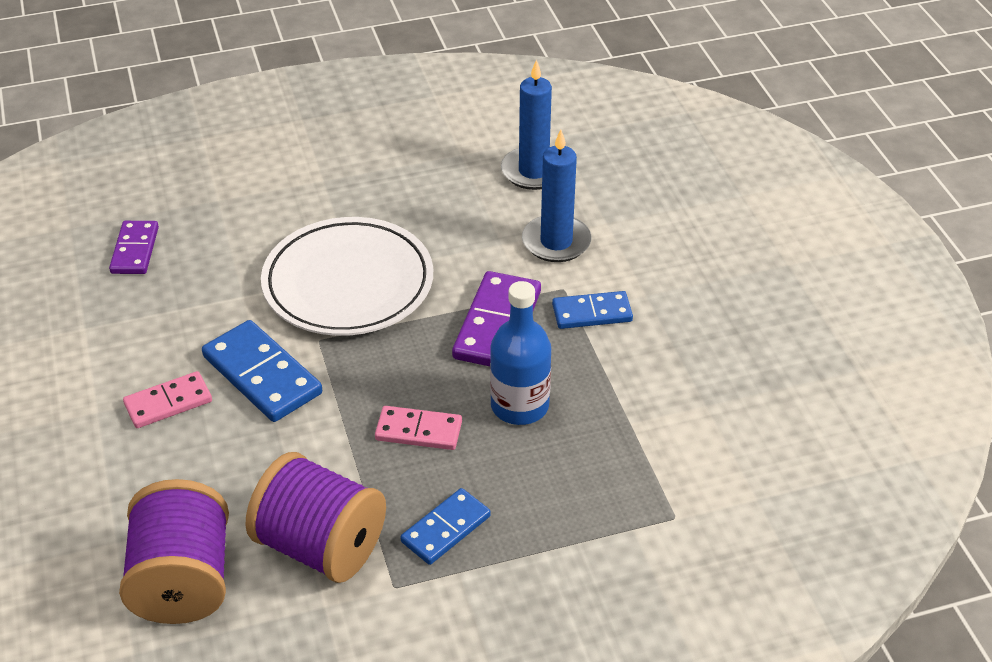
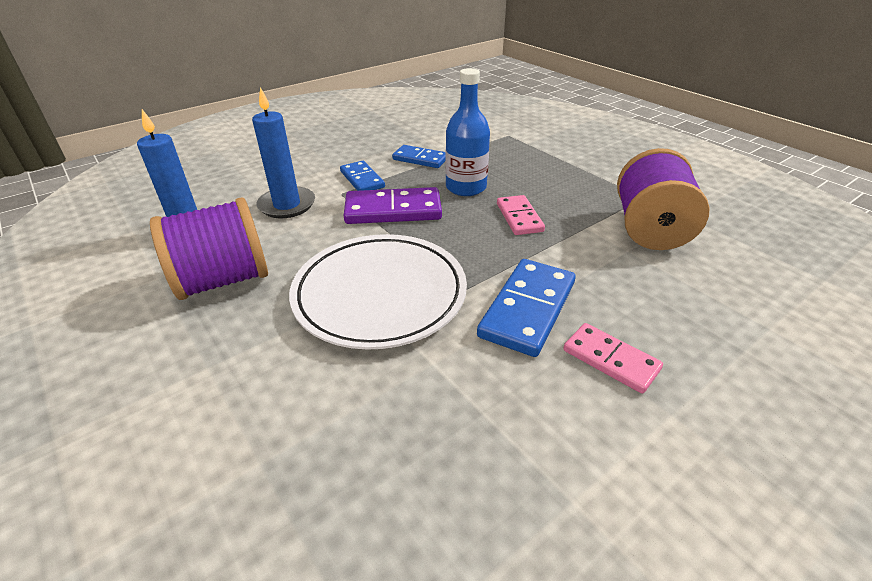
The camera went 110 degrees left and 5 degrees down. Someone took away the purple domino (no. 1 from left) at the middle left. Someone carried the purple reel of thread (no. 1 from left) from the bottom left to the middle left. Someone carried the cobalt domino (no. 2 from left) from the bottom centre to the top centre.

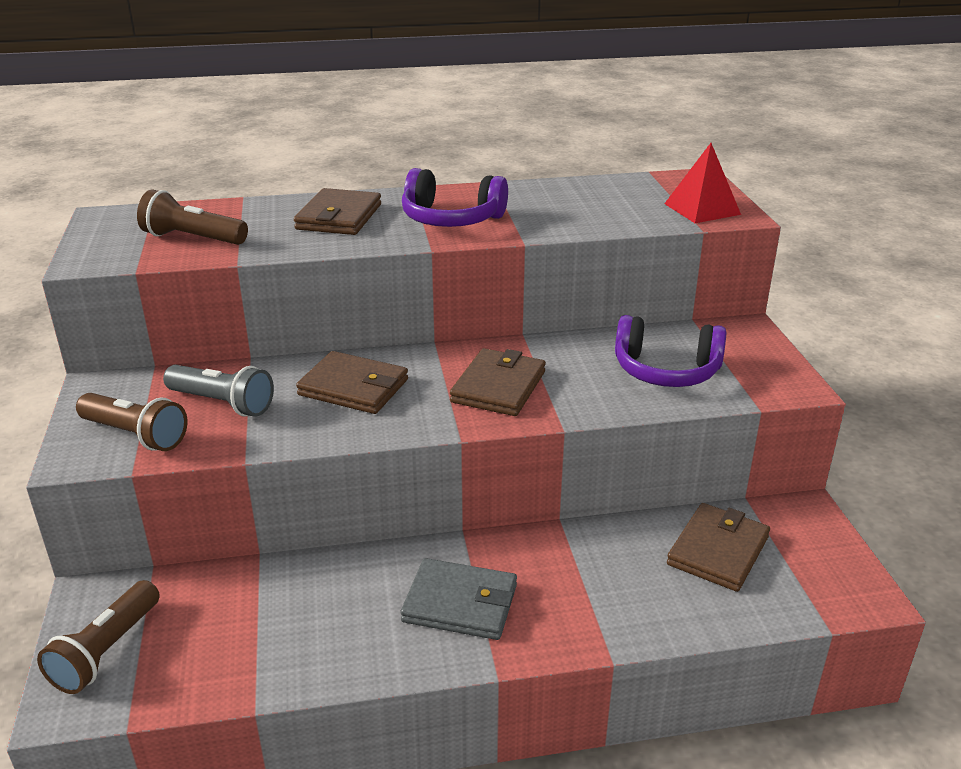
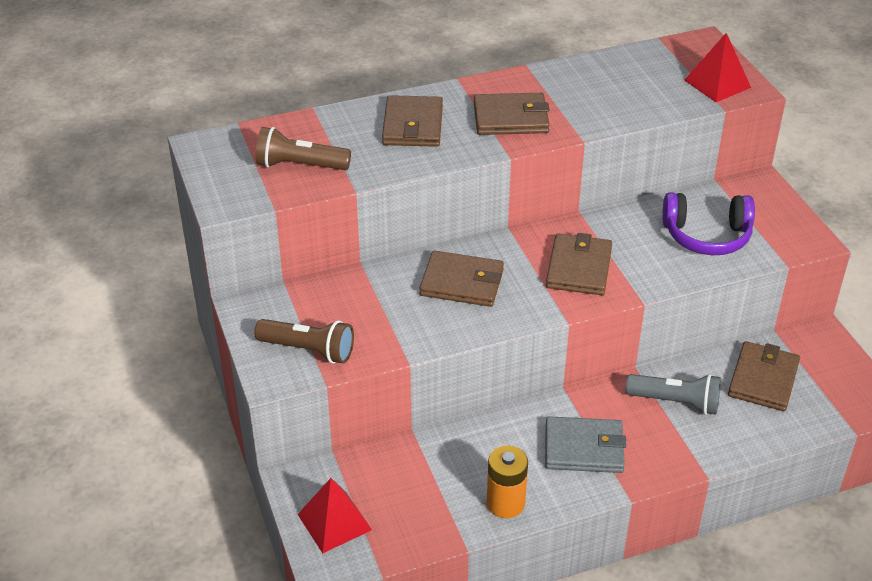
The camera went 10 degrees left and 10 degrees up. Someone swapped the russet torch (no. 1 from left) at the bottom left for the scarlet solid pyramid (no. 1 from left) at the bottom centre. Someone carried the gray torch from the middle left to the bottom right. Someone swapped the purple headset (no. 1 from left) at the top centre for the russet wallet (no. 3 from left) at the top centre. Someone put down the orange battery at the bottom centre.

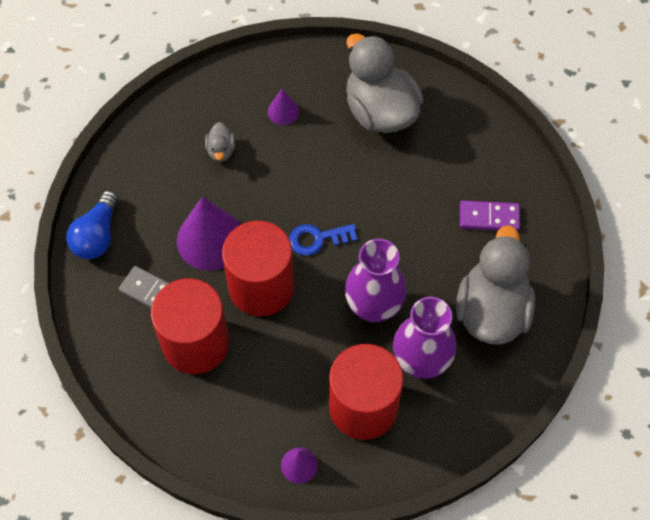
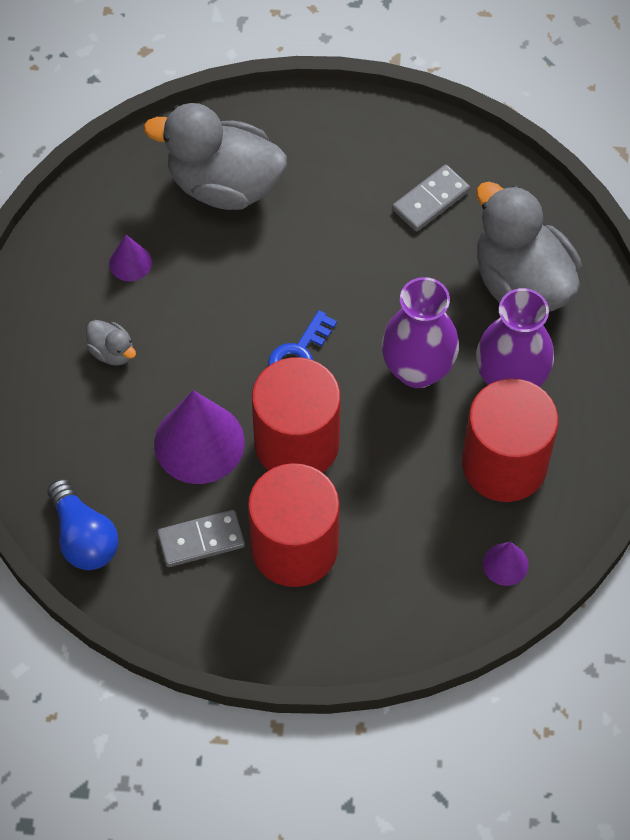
The camera went 45 degrees left and 0 degrees up. Someone repainted the purple domino at the middle right, which became the gray domino (no. 2 from left) at the top right.

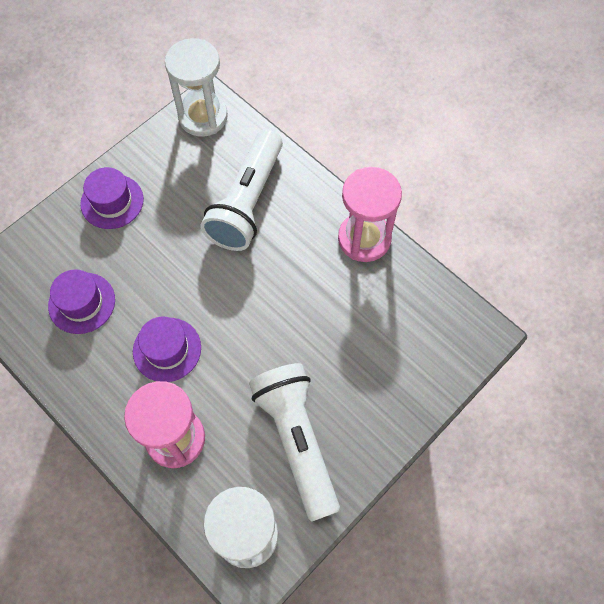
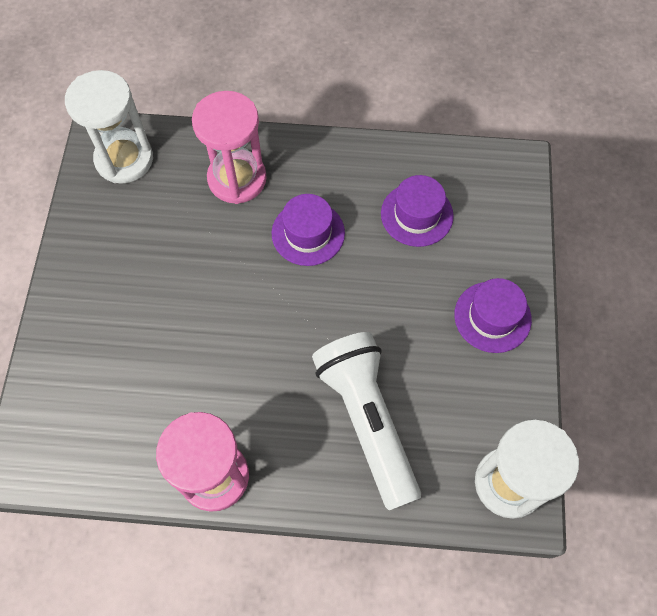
The camera went 140 degrees right and 0 degrees up. Someone took away the snow-white torch (no. 2 from left) at the bottom centre.

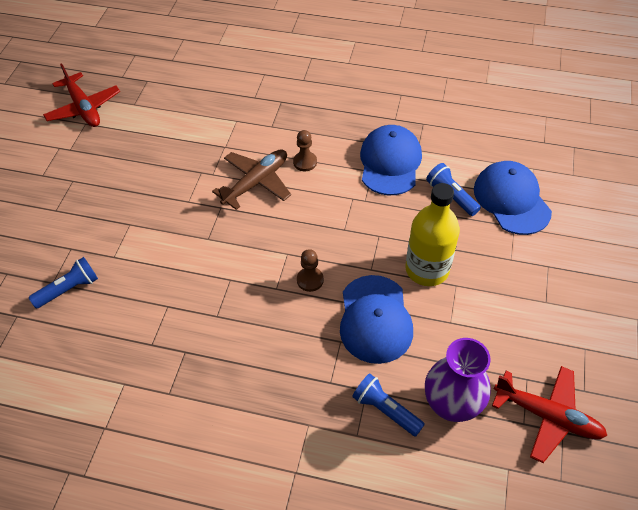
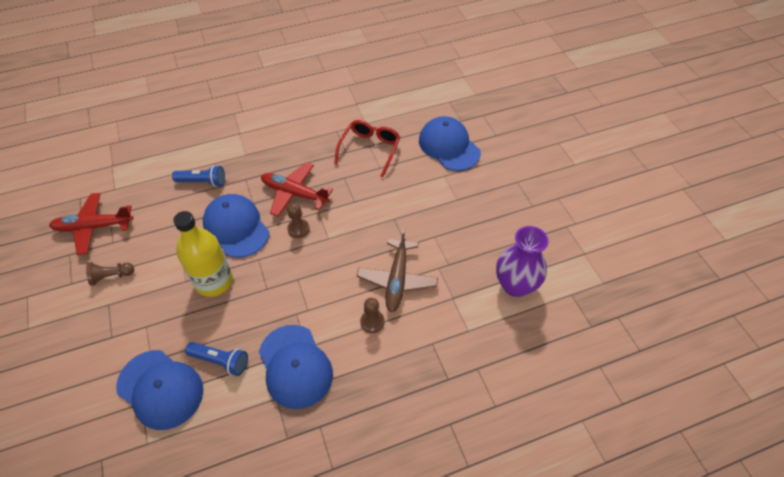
The camera went 145 degrees right and 0 degrees up. Someone swapped the cobalt torch (no. 1 from left) at the middle left for the cobalt cap (no. 4 from left) at the top centre. Someone carried the scarlet plane (no. 1 from left in the first image) from the top left to the centre. Someone carried the purple vase from the bottom right to the centre. Someone put down the russet pawn (no. 1 from left) at the middle left. Someone put down the scarlet glasses at the top centre.

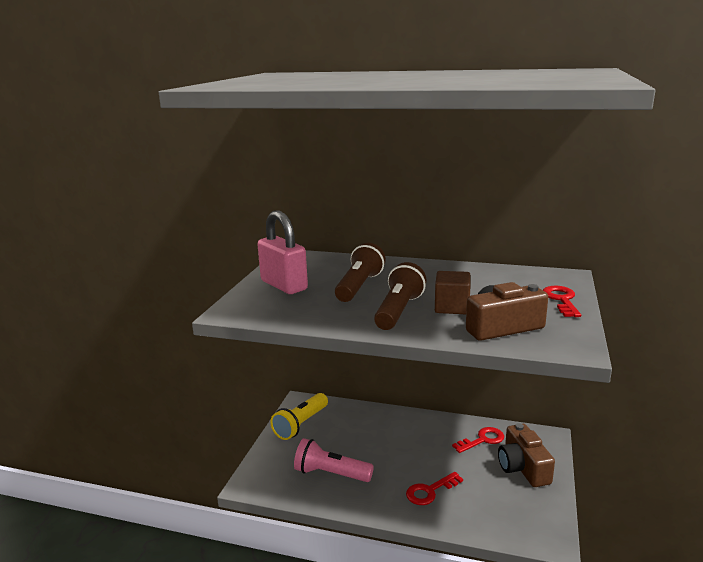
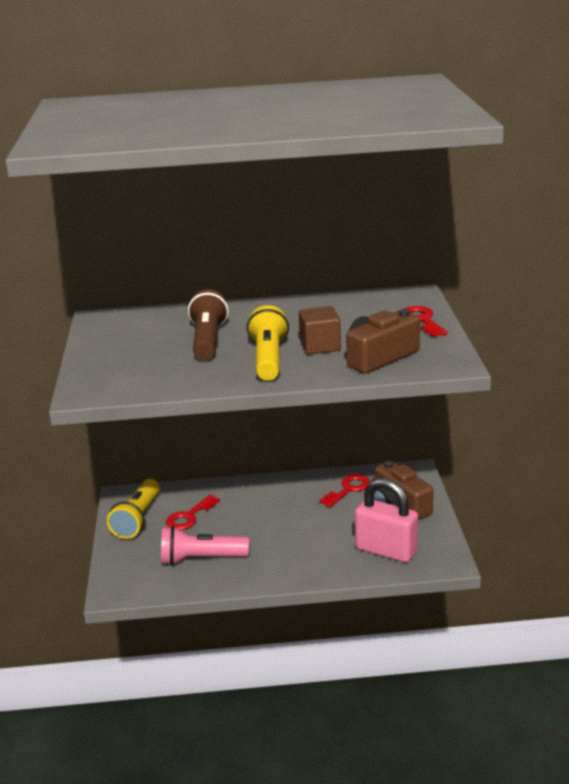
The camera went 20 degrees left and 5 degrees up. Someone carried the rose-pink small lock from the centre to the middle right. Someone repainted the russet torch (no. 2 from left) at the centre, which became the bright yellow torch (no. 2 from left) at the centre. Someone carried the scarlet key (no. 1 from left) from the bottom centre to the centre.

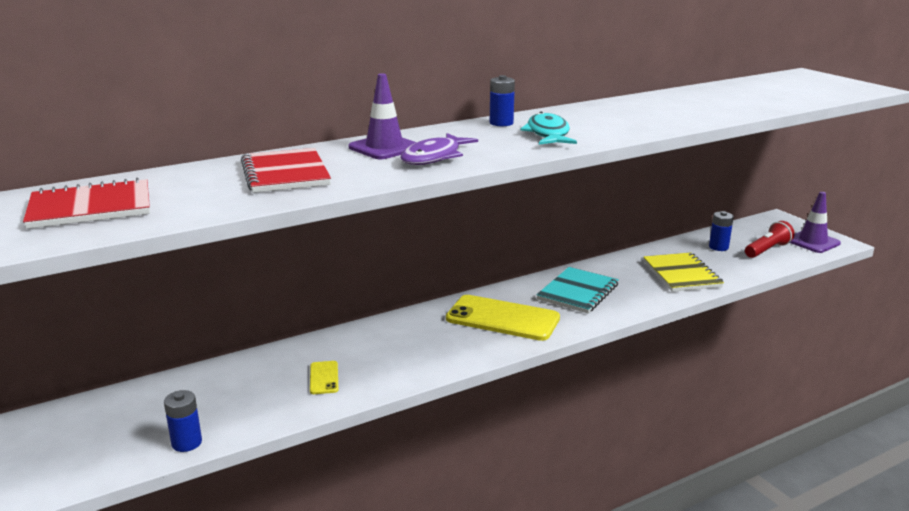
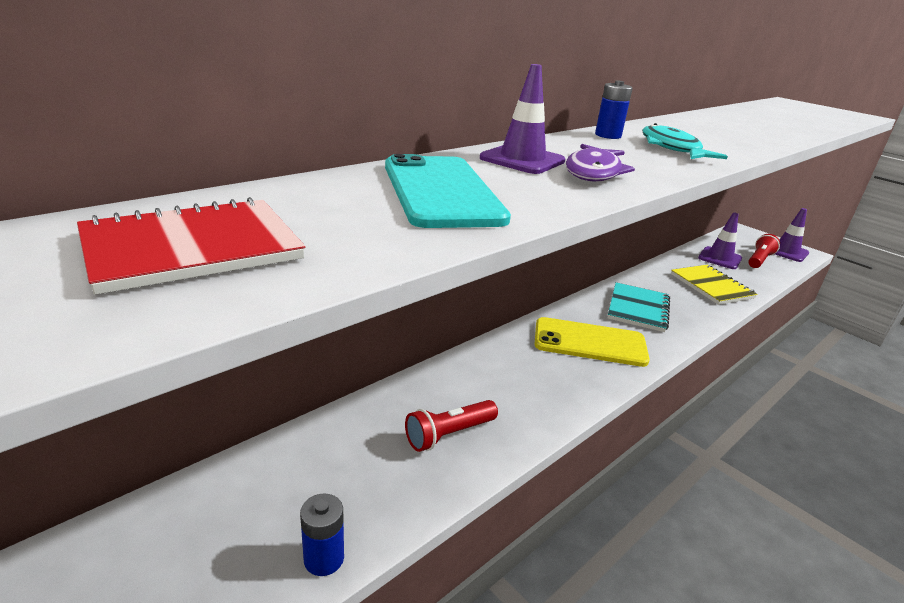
The camera went 15 degrees left and 5 degrees up. Someone swapped the scarlet exercise book (no. 2 from left) at the top left for the turquoise smartphone at the top centre. Someone swapped the bright yellow smartphone (no. 1 from left) at the bottom centre for the scarlet torch (no. 1 from left) at the bottom centre. Someone swapped the cobalt battery (no. 3 from left) at the middle right for the purple safety cone (no. 2 from left) at the middle right.

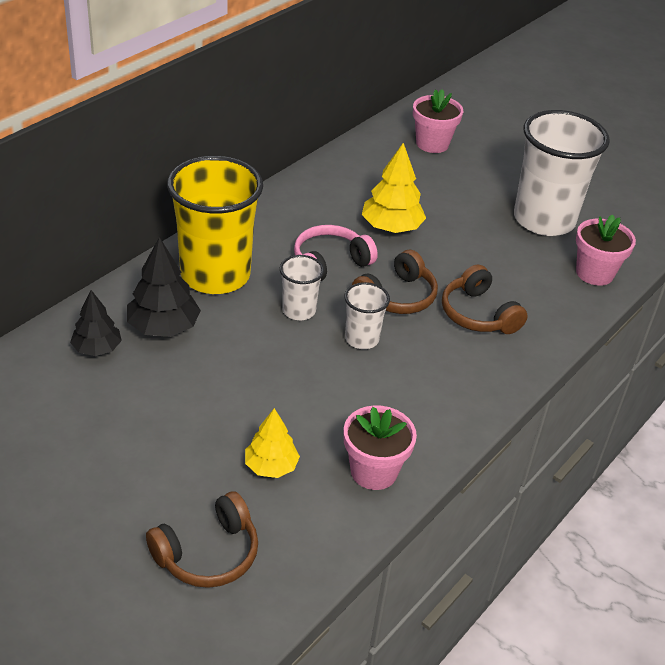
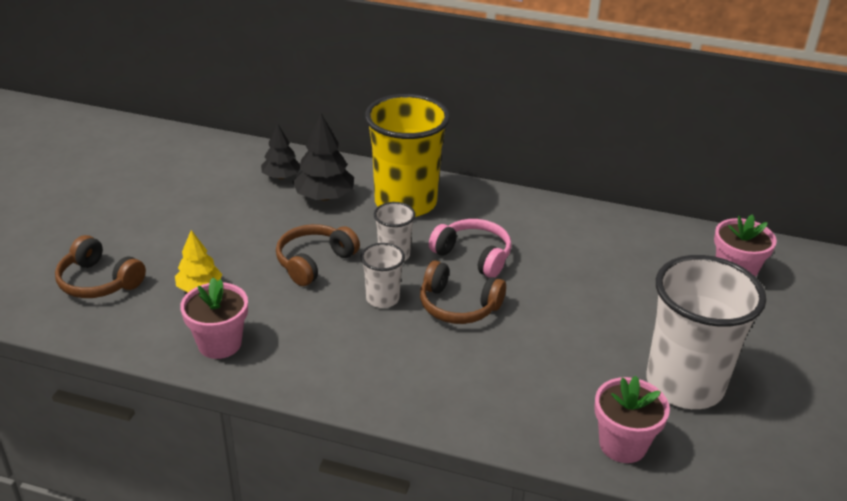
The camera went 70 degrees right and 5 degrees down. Someone took away the bright yellow toy tree (no. 2 from left) at the top centre. Someone carried the russet headset (no. 3 from left in the first image) from the middle right to the centre.

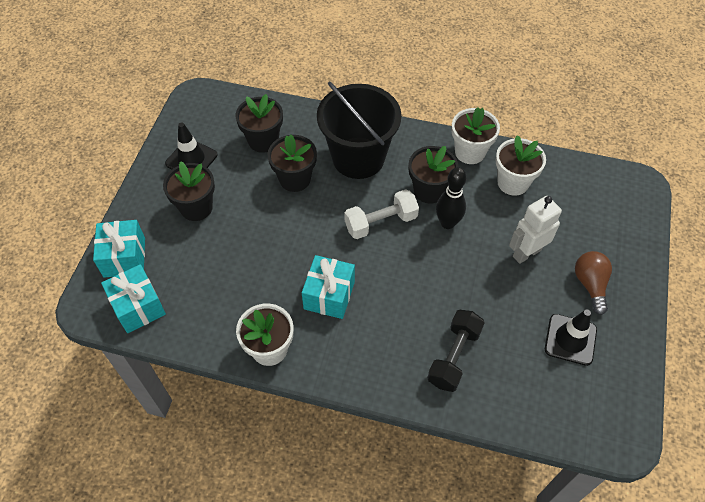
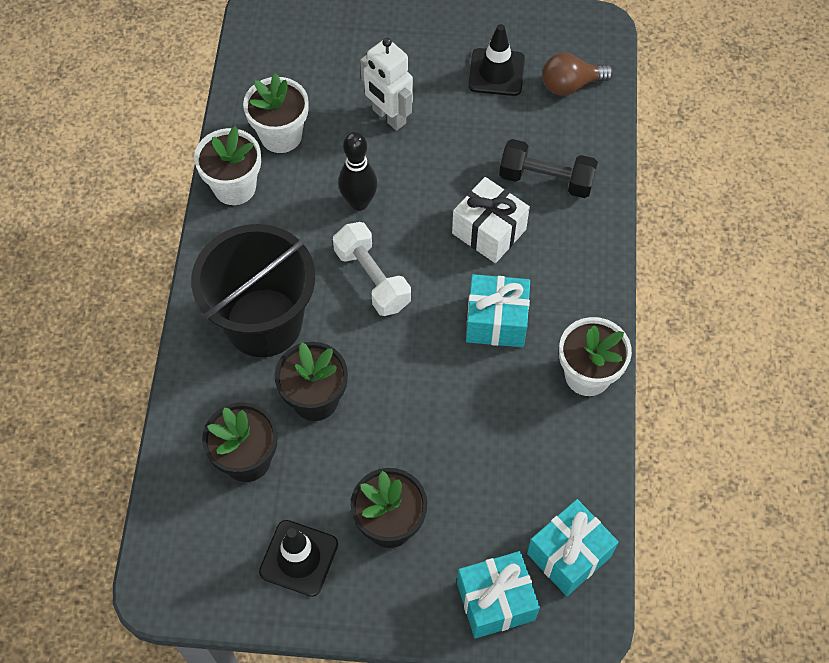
The camera went 100 degrees left and 5 degrees up. Someone took away the ebony plant pot (no. 4 from left) at the centre. Someone carried the russet bulb from the middle right to the top right. Someone put down the snow-white wrapped gift at the top centre.

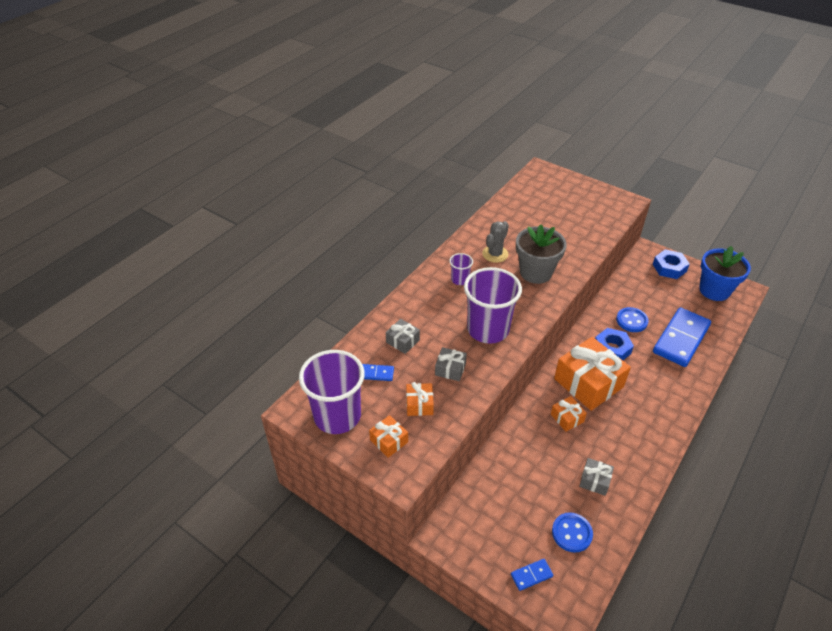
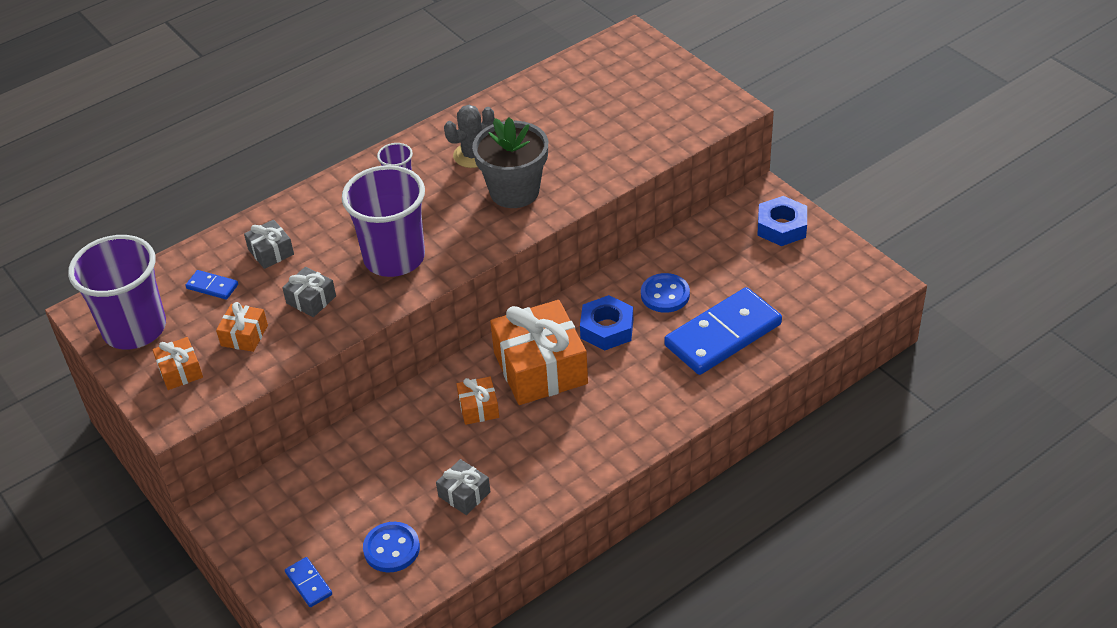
The camera went 20 degrees right and 0 degrees up. Someone rotated the cobalt domino (no. 2 from left) at the bottom centre by 60 degrees clockwise. Someone took away the cobalt plant pot at the middle right.

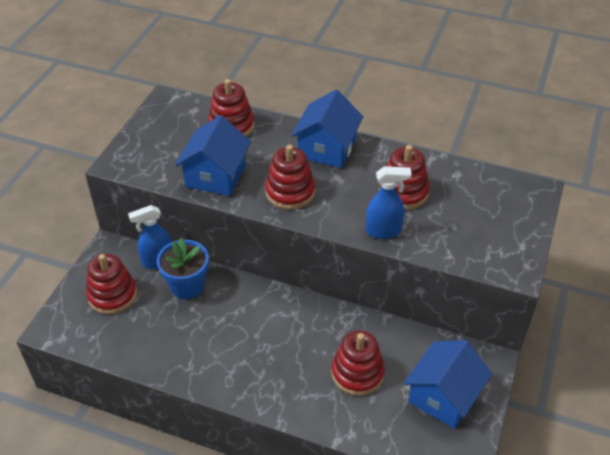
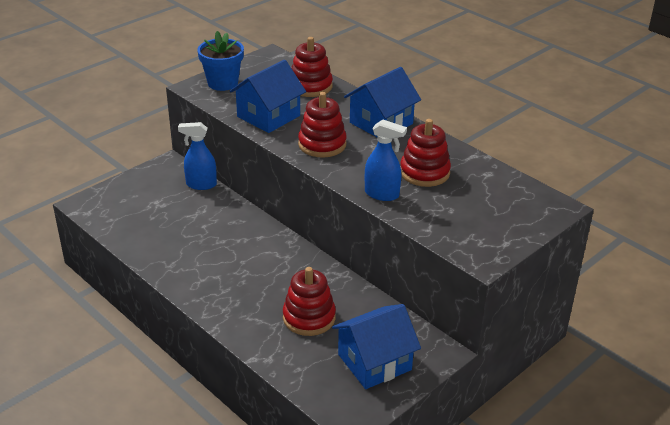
The camera went 25 degrees right and 10 degrees down. Someone took away the scarlet stacking rings (no. 1 from left) at the middle left. Someone carried the cobalt plant pot from the middle left to the top left.

